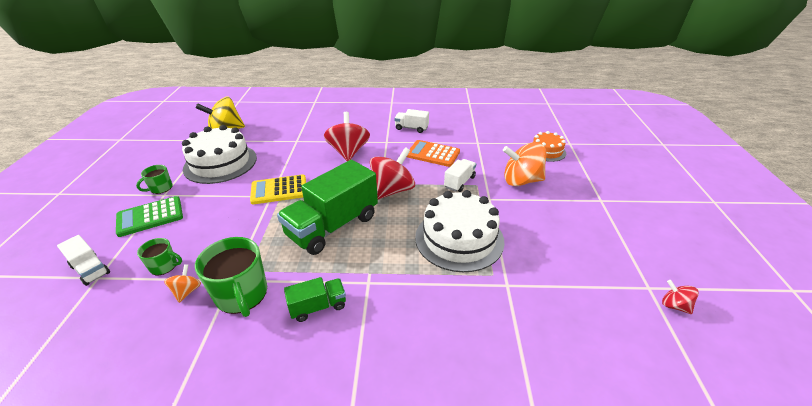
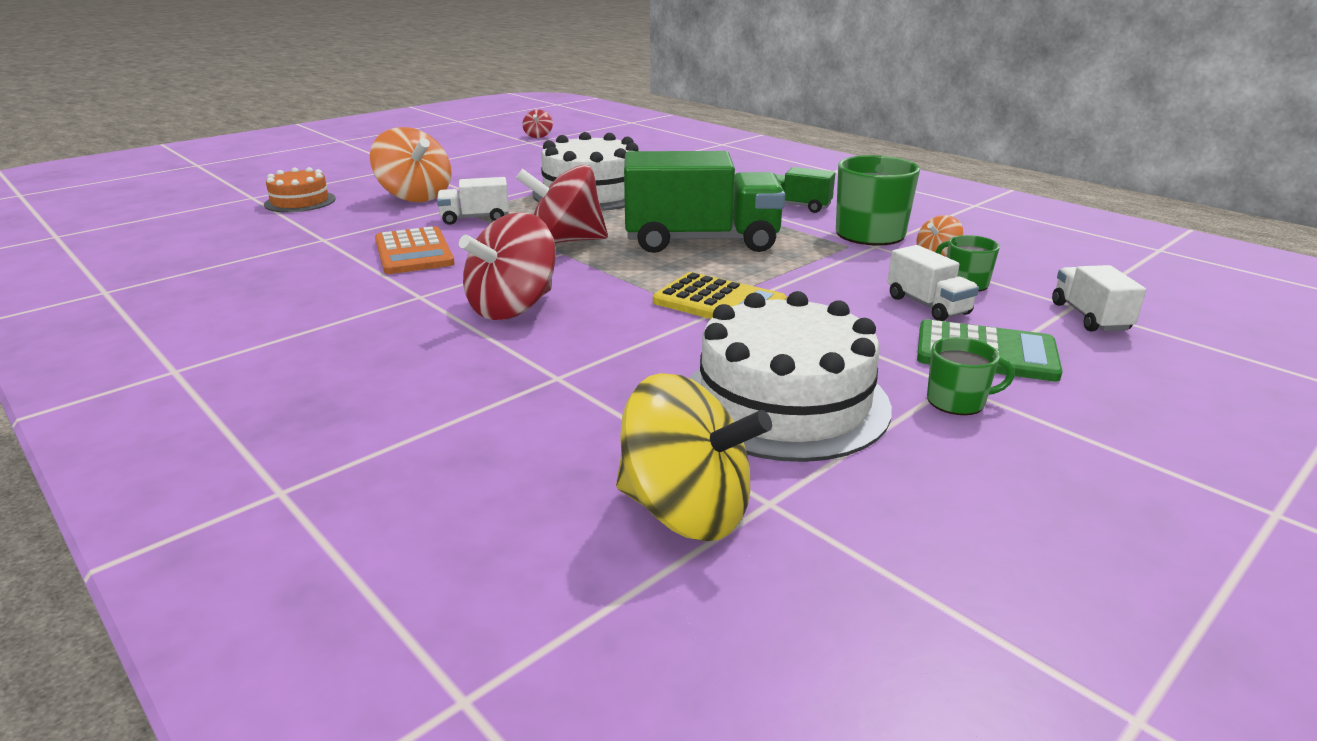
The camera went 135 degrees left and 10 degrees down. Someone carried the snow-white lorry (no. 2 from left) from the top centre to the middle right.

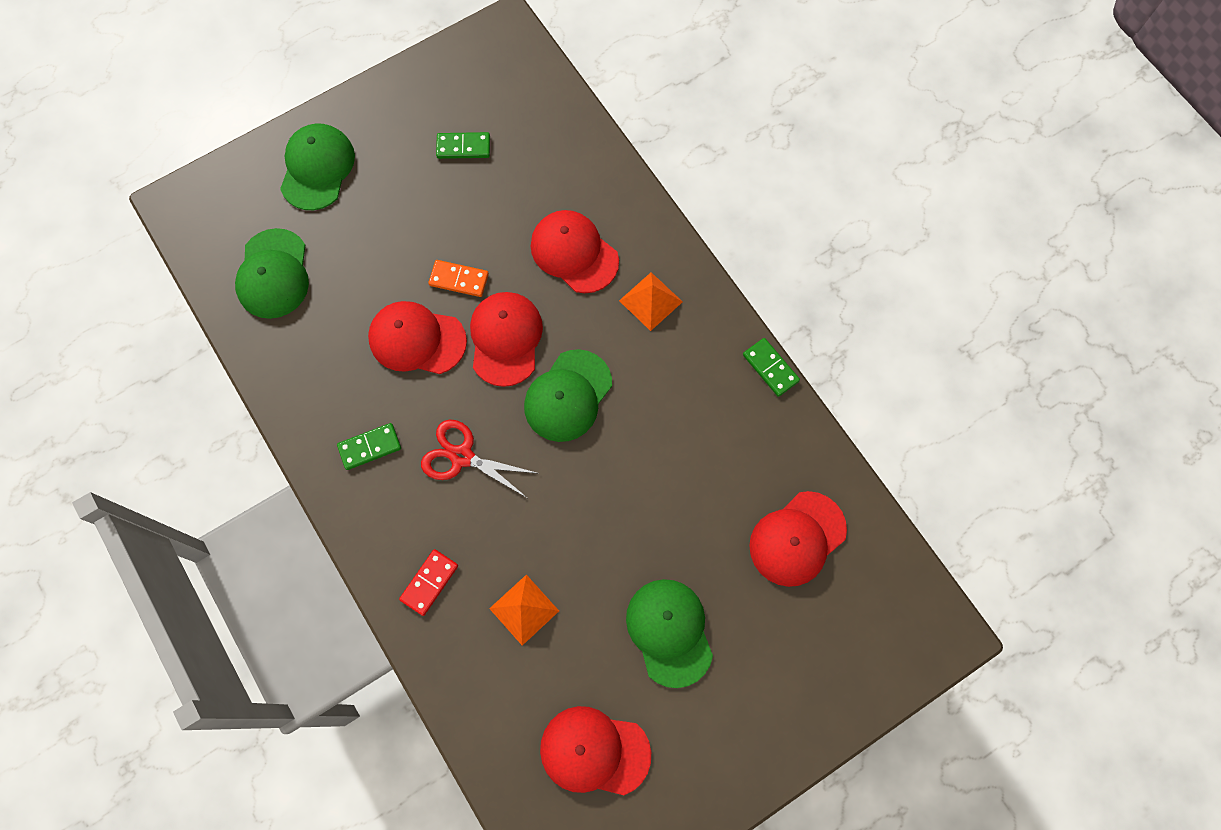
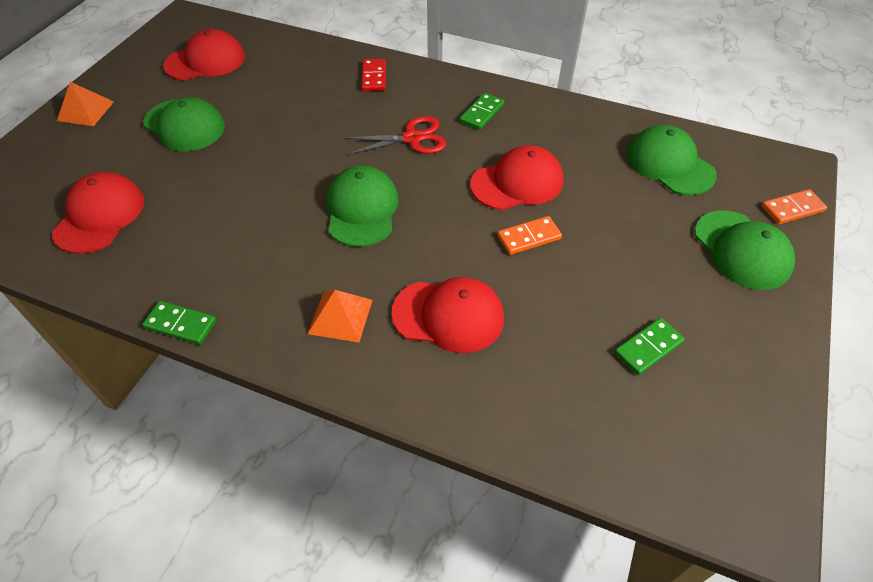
The camera went 145 degrees right and 20 degrees down. Someone took away the scarlet cap (no. 2 from left) at the centre. Someone carried the orange solid pyramid (no. 1 from left) from the bottom centre to the top left. Someone put down the orange domino (no. 2 from left) at the middle right.

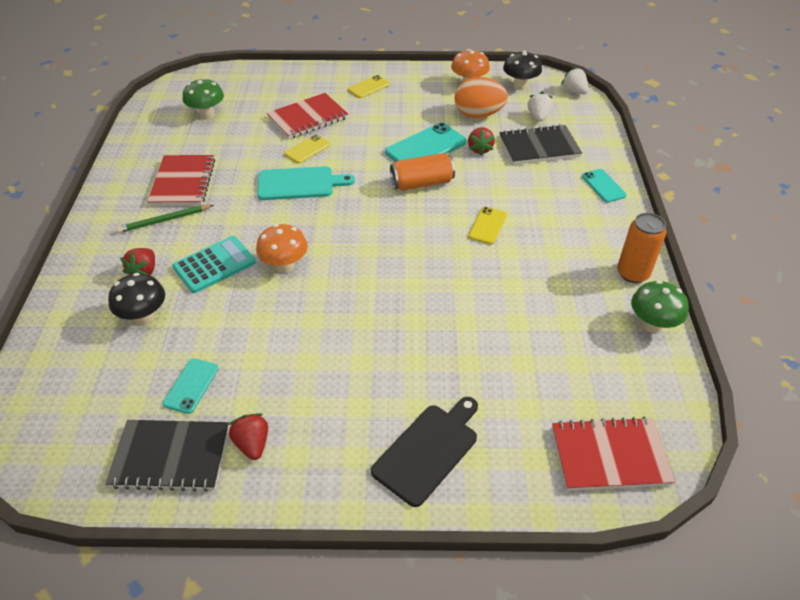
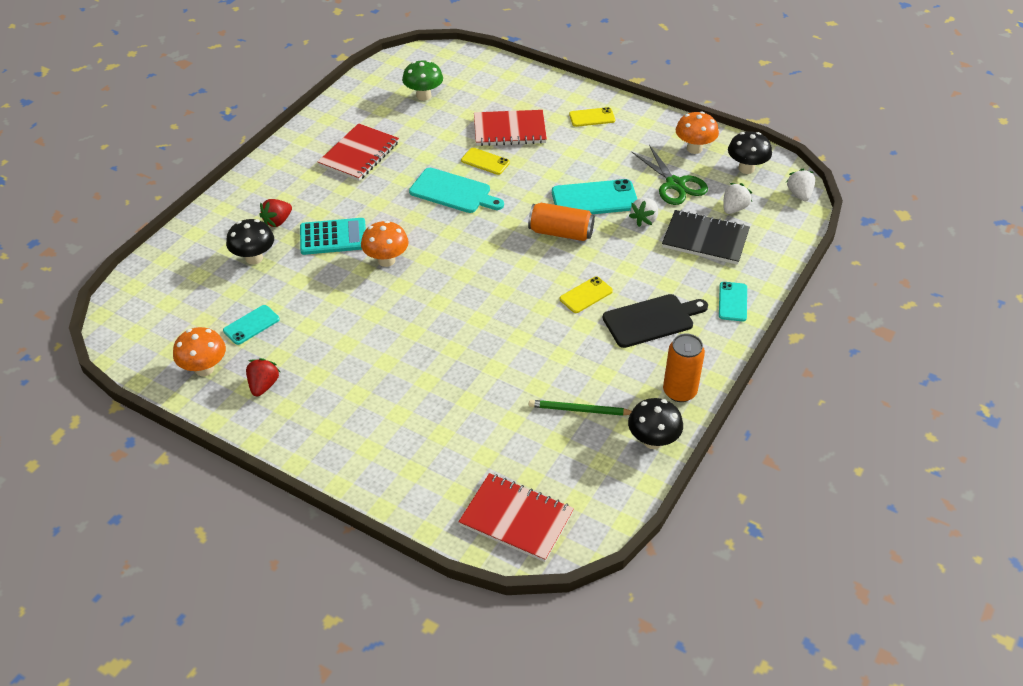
The camera went 30 degrees right and 0 degrees up. Someone swapped the ebony exercise book (no. 1 from left) at the bottom left for the orange fungus (no. 1 from left) at the middle left. Someone carried the emerald pencil from the middle left to the centre. Someone rotated the bright yellow smartphone (no. 1 from left) at the top centre by 45 degrees clockwise. Someone carried the ebony cutting board from the bottom centre to the centre. Someone swapped the orange egg at the top centre for the emerald scissors at the top centre. Someone repainted the scarlet toy strawberry (no. 3 from left) at the top centre, which became the snow-white toy strawberry (no. 1 from left) at the top centre. Someone repainted the emerald fungus (no. 2 from left) at the middle right, which became the ebony fungus (no. 2 from left) at the centre.

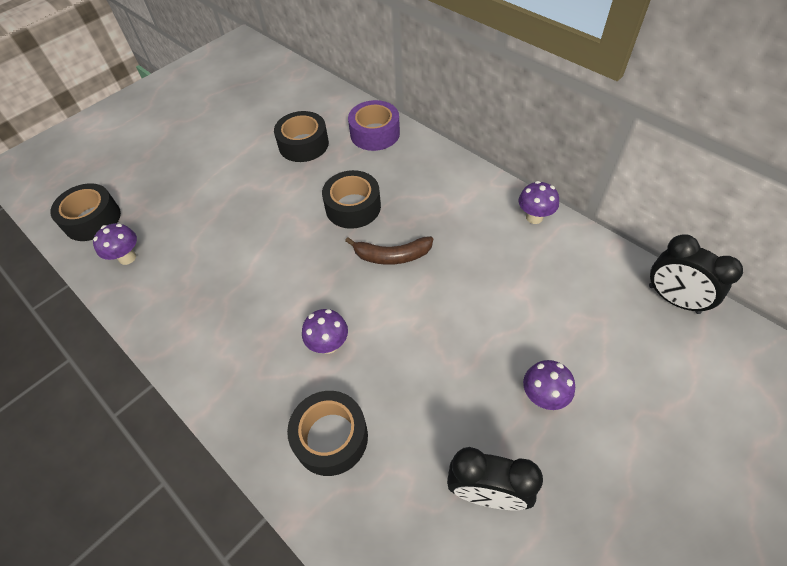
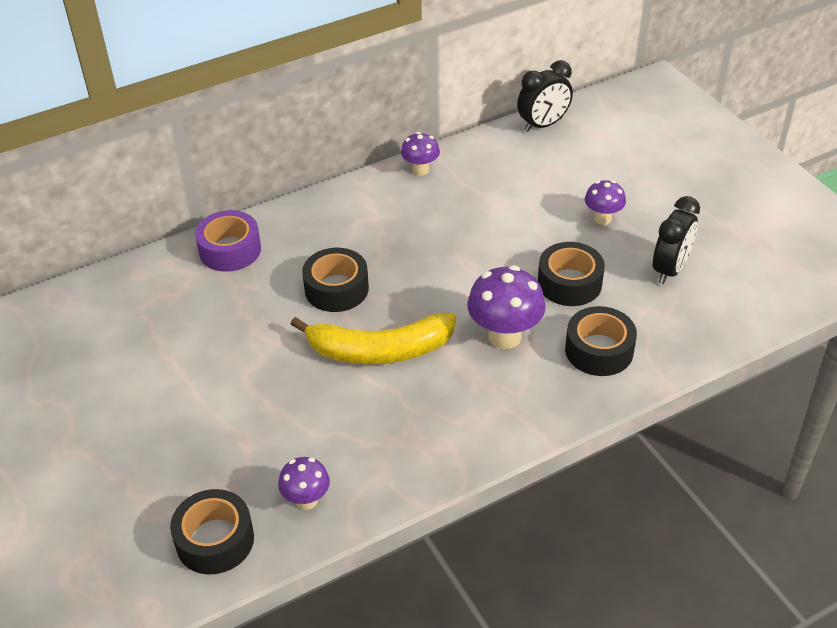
The camera went 75 degrees left and 10 degrees down. Someone carried the ebony roll of tape (no. 2 from left in the first image) from the top centre to the middle right. Someone scaled the purple fungus (no. 2 from left in the first image) at the centre by 1.70. Someone took away the russet banana fruit at the centre. Someone put down the bright yellow banana fruit at the centre.

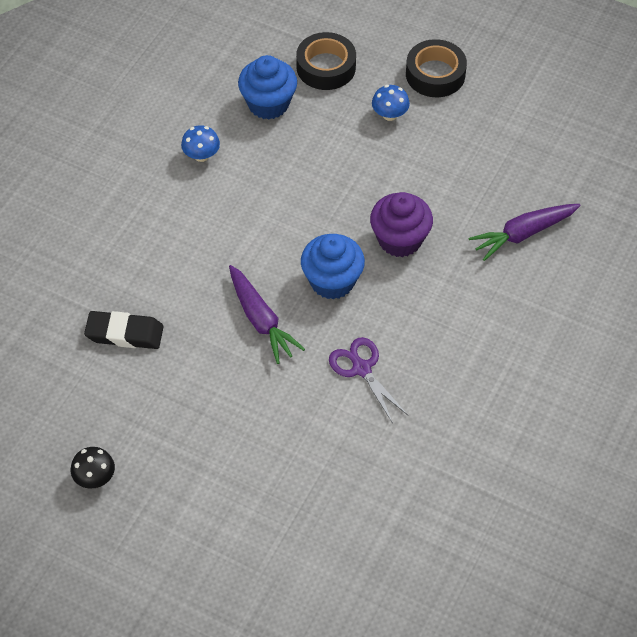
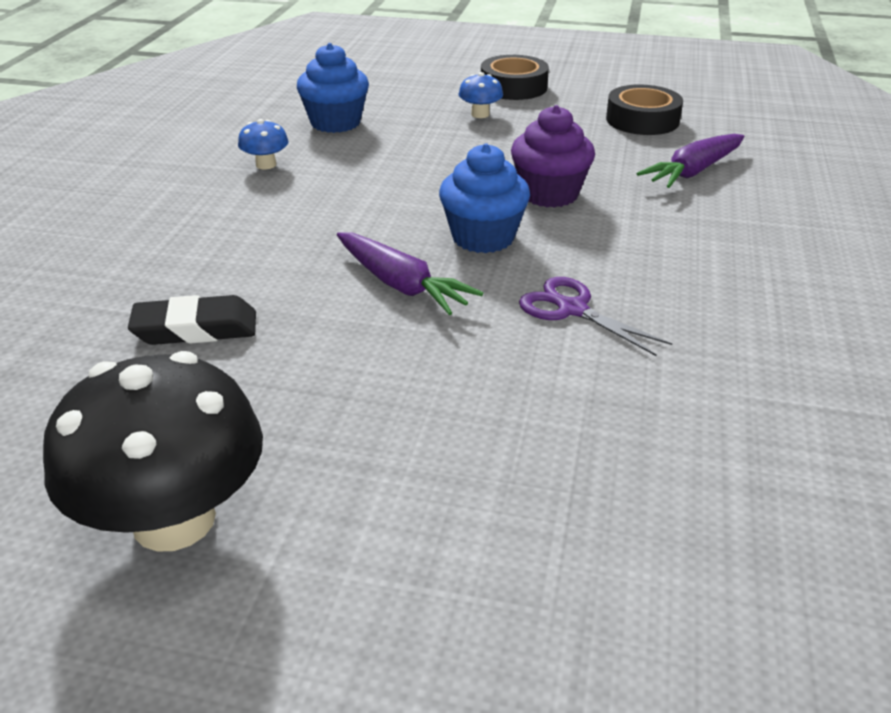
The camera went 15 degrees left and 20 degrees down. Someone scaled the ebony fungus at the bottom left by 2.33. Someone carried the ebony roll of tape (no. 1 from left in the first image) from the top centre to the top right.

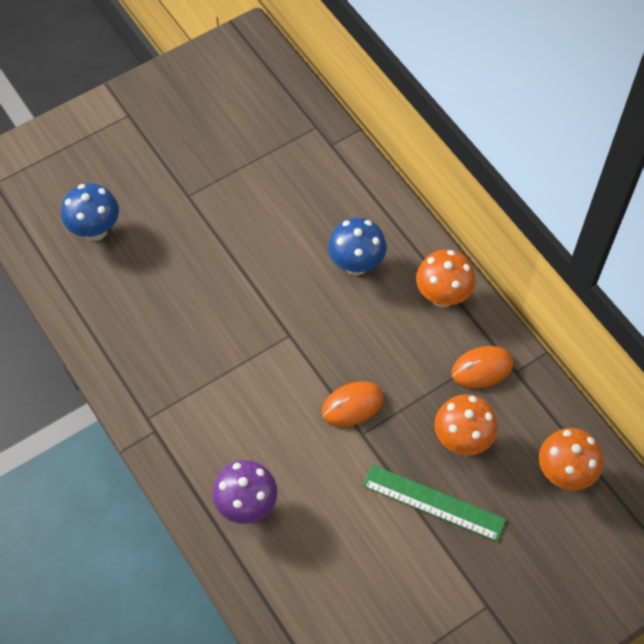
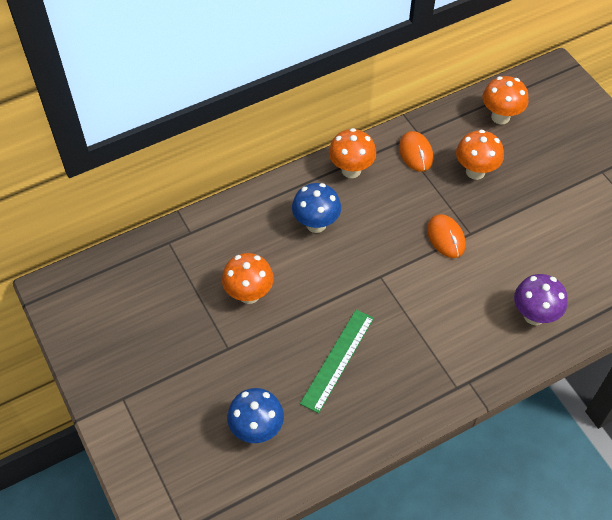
The camera went 85 degrees left and 5 degrees down. Someone carried the emerald measuring stick from the bottom right to the bottom centre. Someone put down the orange fungus (no. 1 from left) at the centre.

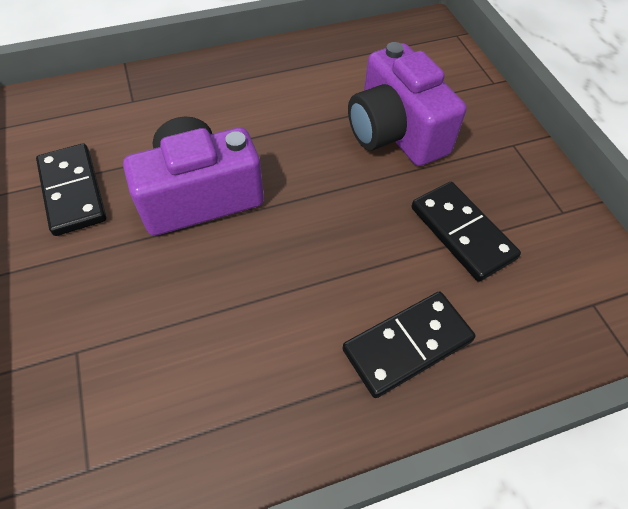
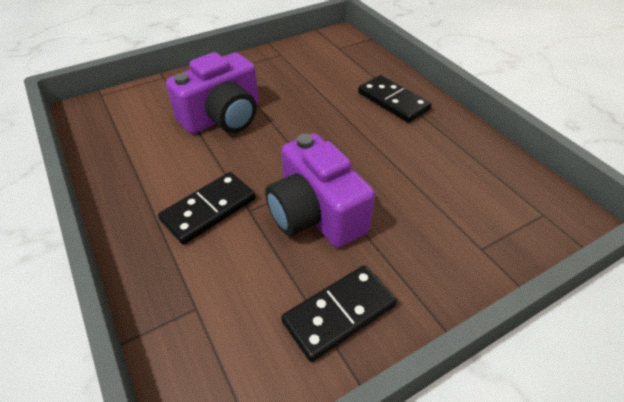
The camera went 100 degrees left and 10 degrees down. Someone carried the ebony domino (no. 3 from left in the first image) from the middle right to the middle left.

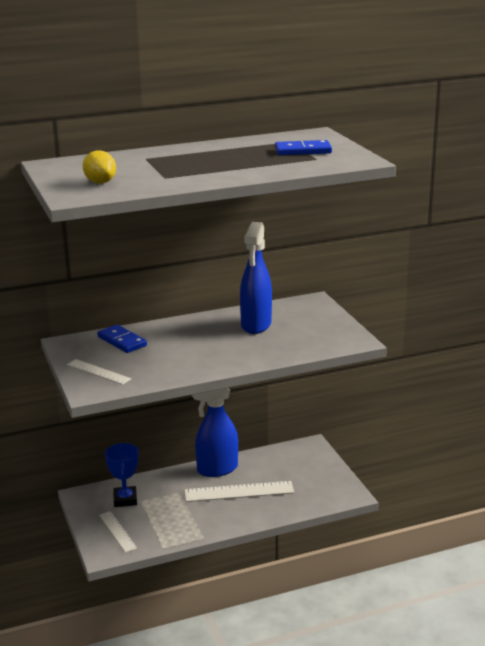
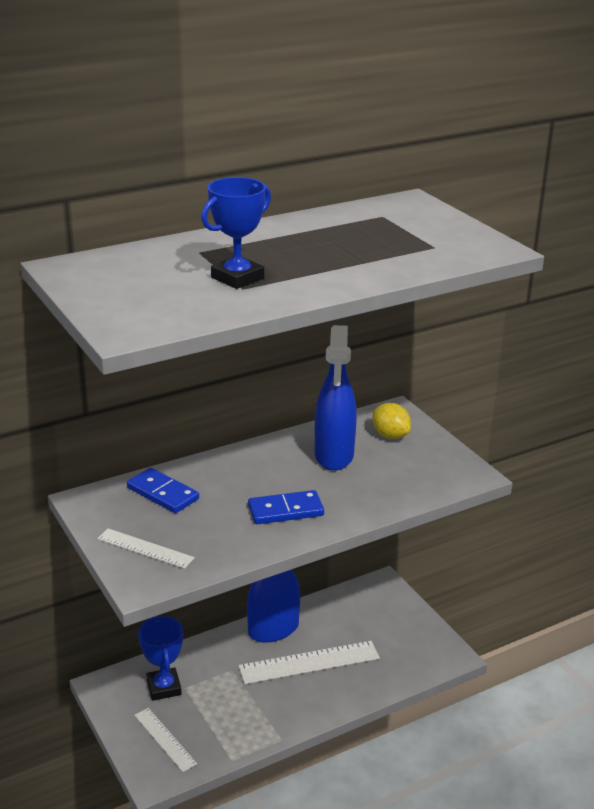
The camera went 10 degrees left and 5 degrees up. Someone carried the bright yellow toy lemon from the top left to the centre. Someone carried the cobalt domino (no. 2 from left) from the top centre to the centre. Someone put down the cobalt award cup (no. 2 from left) at the top centre.

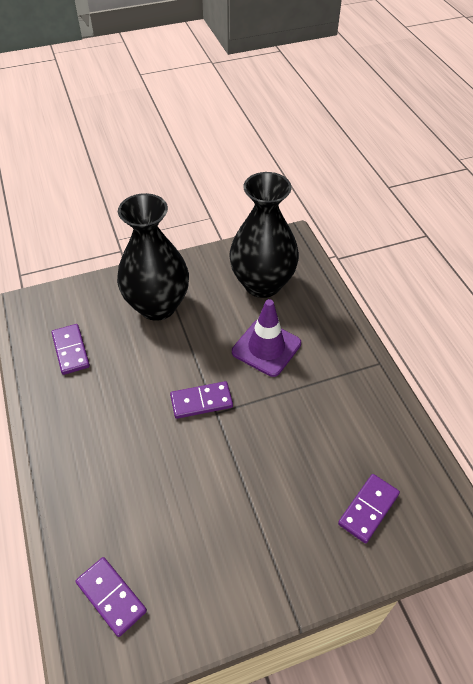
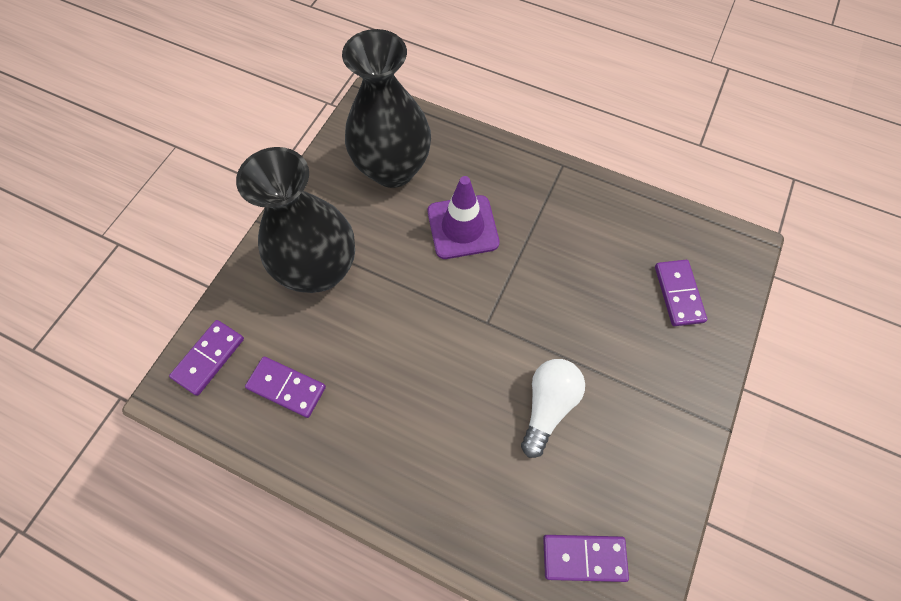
The camera went 45 degrees left and 15 degrees up. Someone carried the purple domino (no. 3 from left in the first image) from the centre to the middle left. Someone put down the snow-white bulb at the bottom centre.

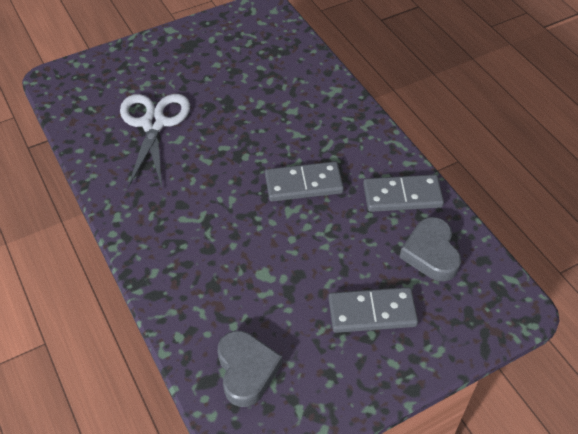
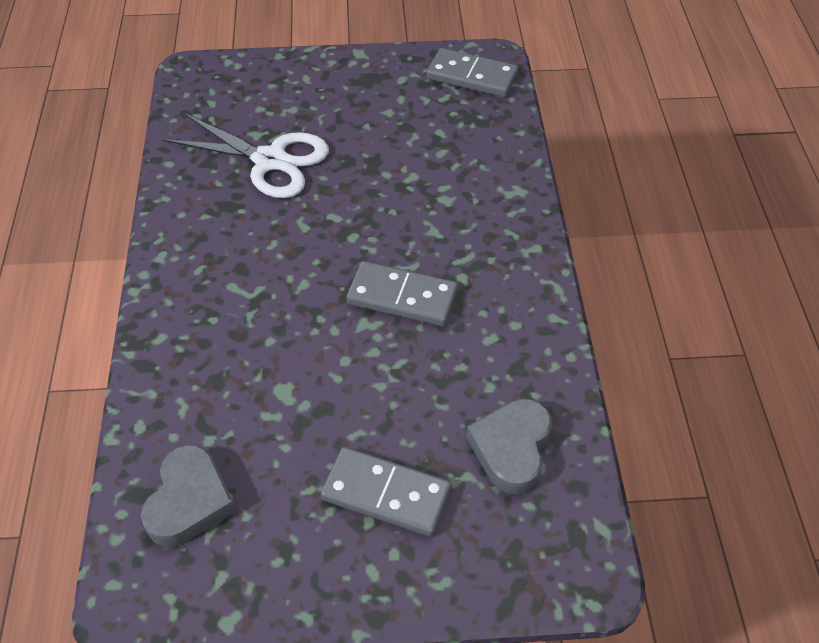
The camera went 25 degrees right and 0 degrees up. Someone rotated the snow-white scissors at the top left by 90 degrees clockwise. Someone carried the gray domino (no. 3 from left) from the middle right to the top centre.

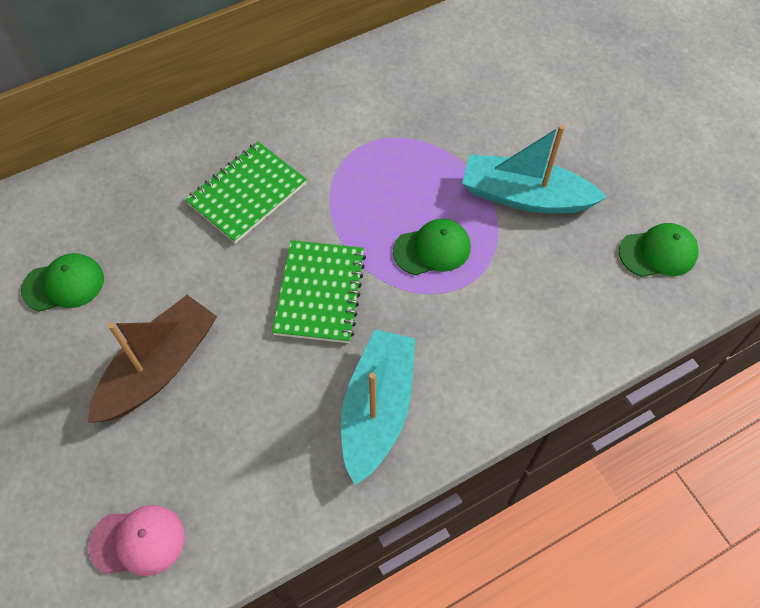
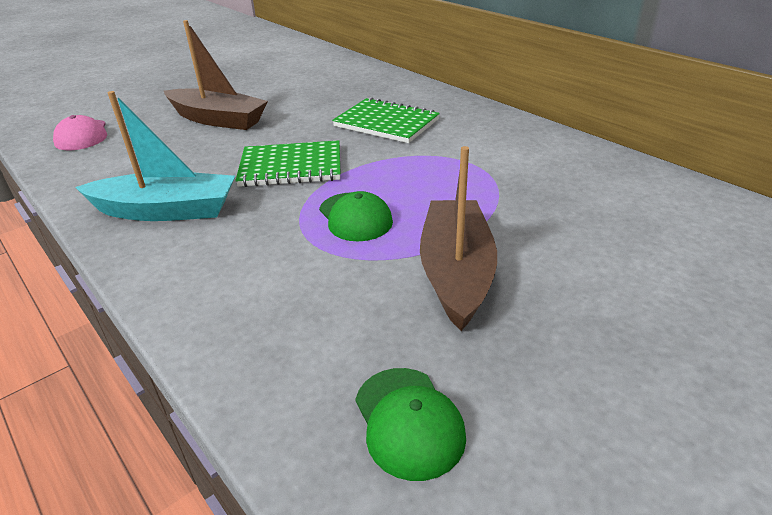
The camera went 80 degrees right and 25 degrees down. Someone took away the emerald cap (no. 1 from left) at the middle left. Someone repainted the turquoise toy boat (no. 2 from left) at the top right, which became the russet toy boat (no. 2 from left) at the centre.

